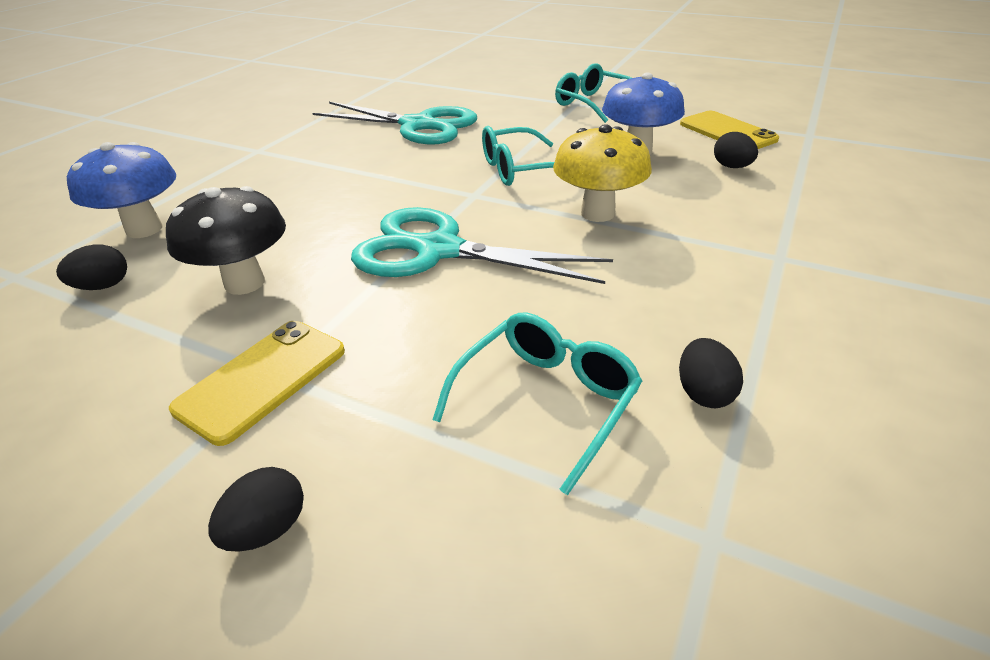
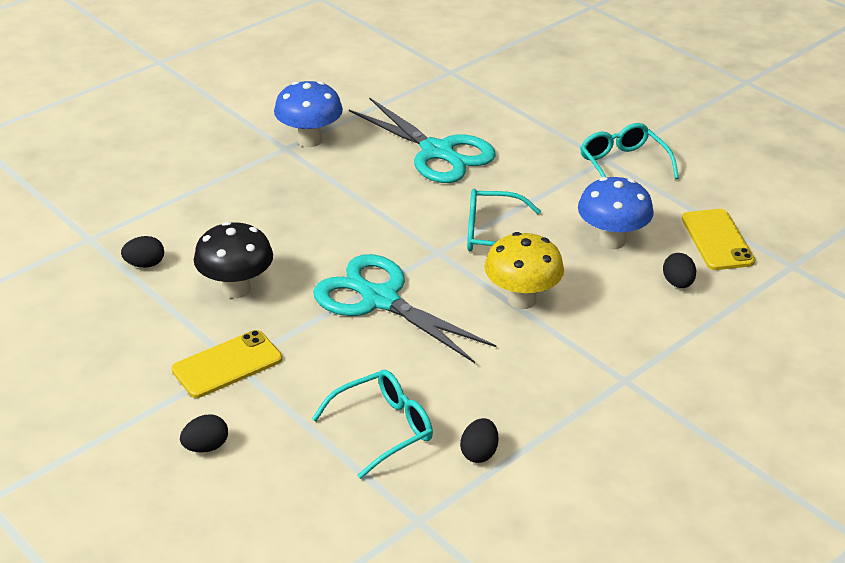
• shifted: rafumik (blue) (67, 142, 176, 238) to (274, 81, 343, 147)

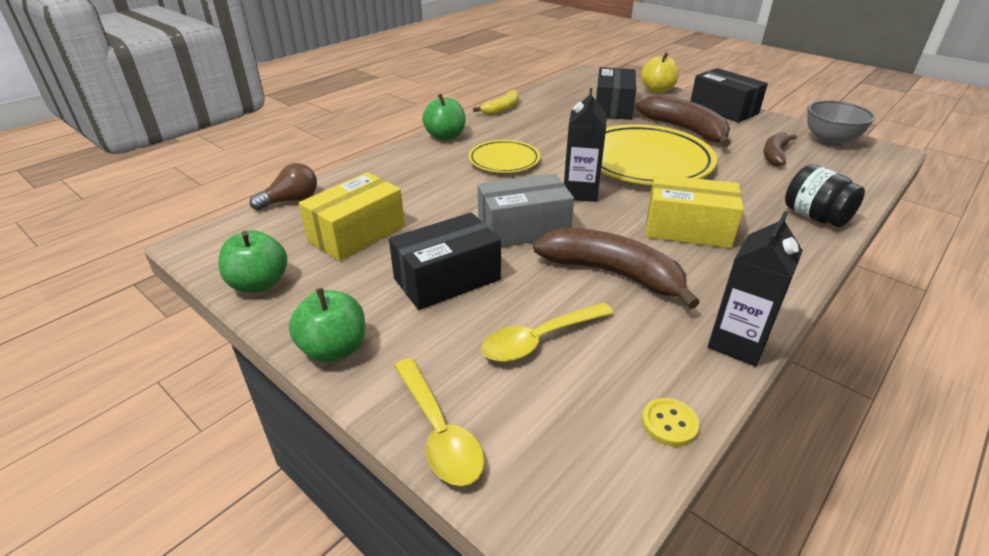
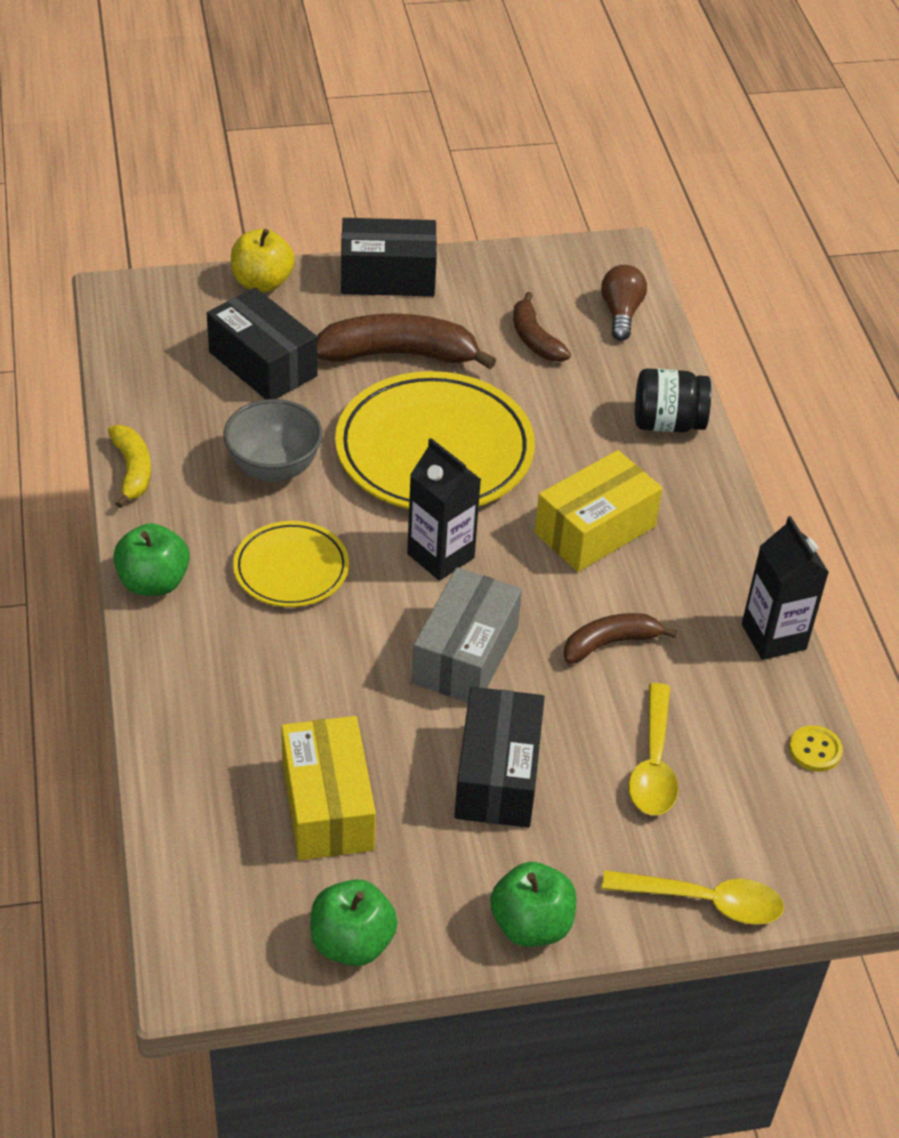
• shifted: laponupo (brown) (249, 163, 317, 210) to (601, 265, 647, 341)
• scaled: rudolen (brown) (533, 228, 700, 309) = (563, 613, 677, 664) x0.58
• shifted: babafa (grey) (807, 101, 875, 147) to (224, 399, 323, 482)

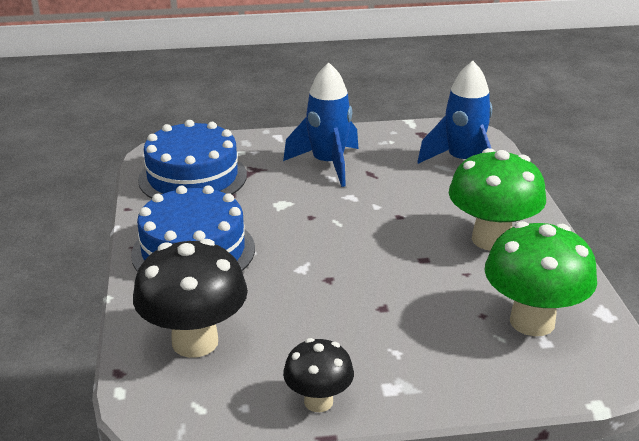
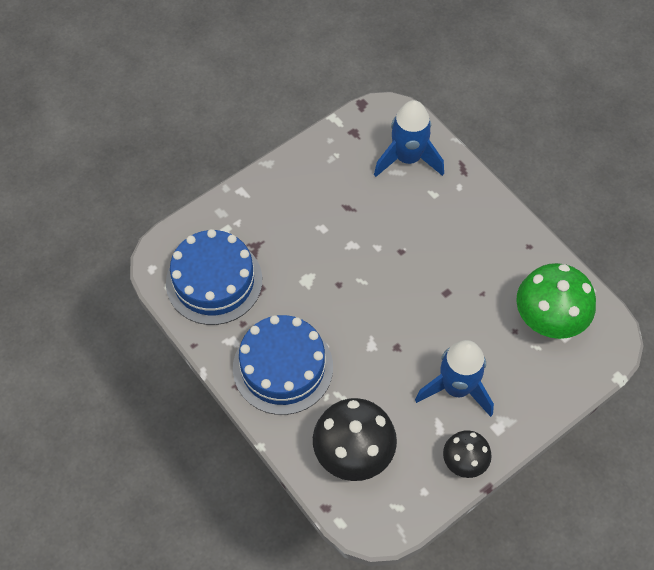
• shifted: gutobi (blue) (283, 62, 359, 187) to (415, 340, 494, 417)
• gone: rafumik (green) (449, 148, 546, 251)

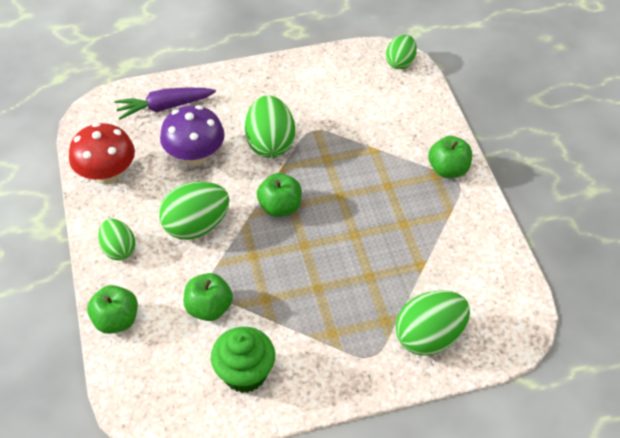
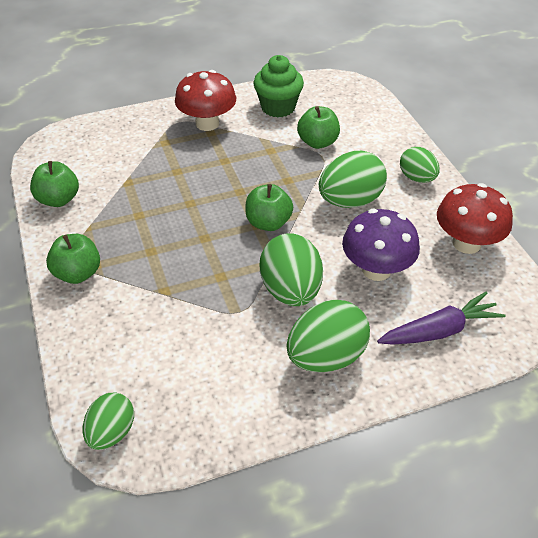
• shifted: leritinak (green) (87, 285, 138, 334) to (30, 161, 79, 207)
• shifted: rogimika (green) (395, 290, 470, 356) to (287, 300, 370, 373)
• new: rafumik (red) (175, 70, 236, 131)

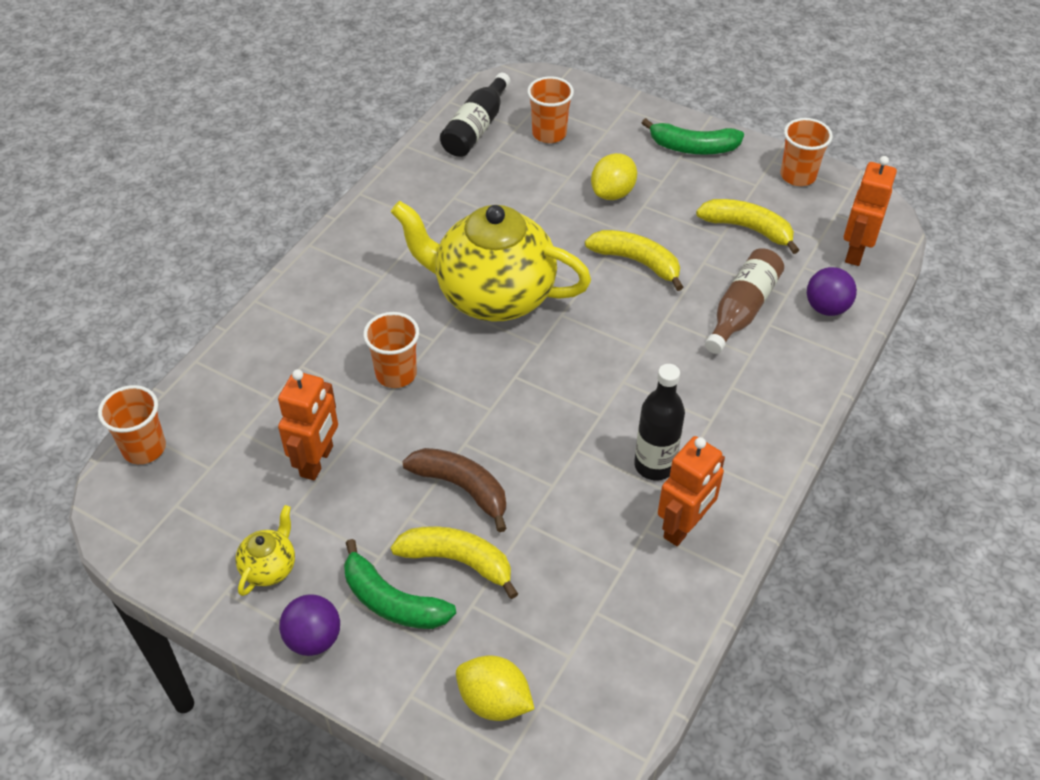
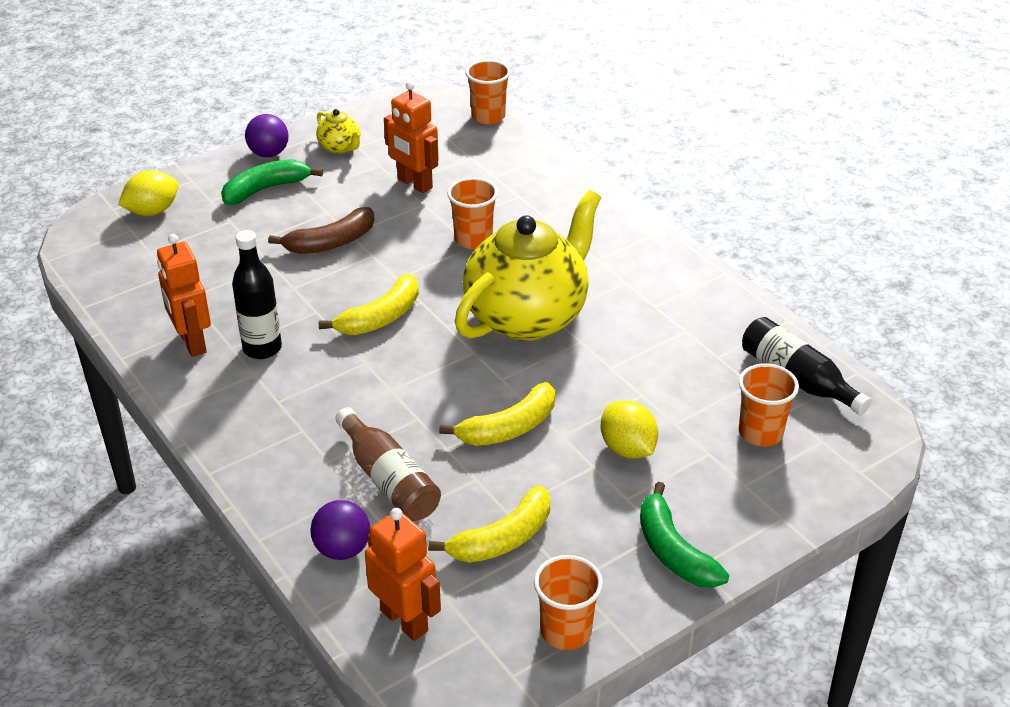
• shifted: rudolen (yellow) (391, 526, 518, 599) to (319, 273, 419, 335)
• rotated: rudolen (green) (642, 118, 744, 155) = (640, 482, 729, 588) 60 degrees counterclockwise

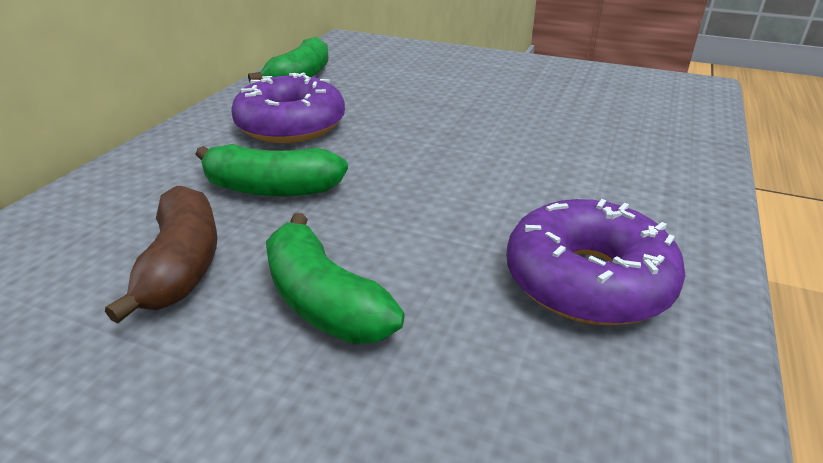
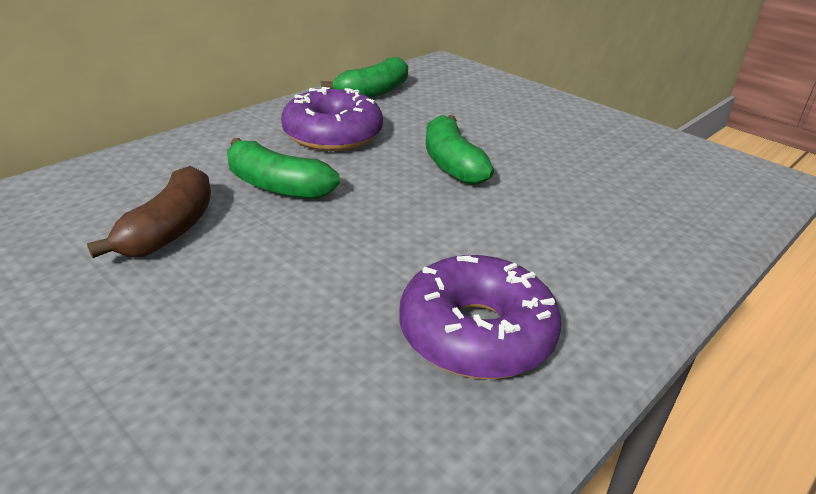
• shifted: rudolen (green) (266, 213, 405, 344) to (426, 115, 494, 185)

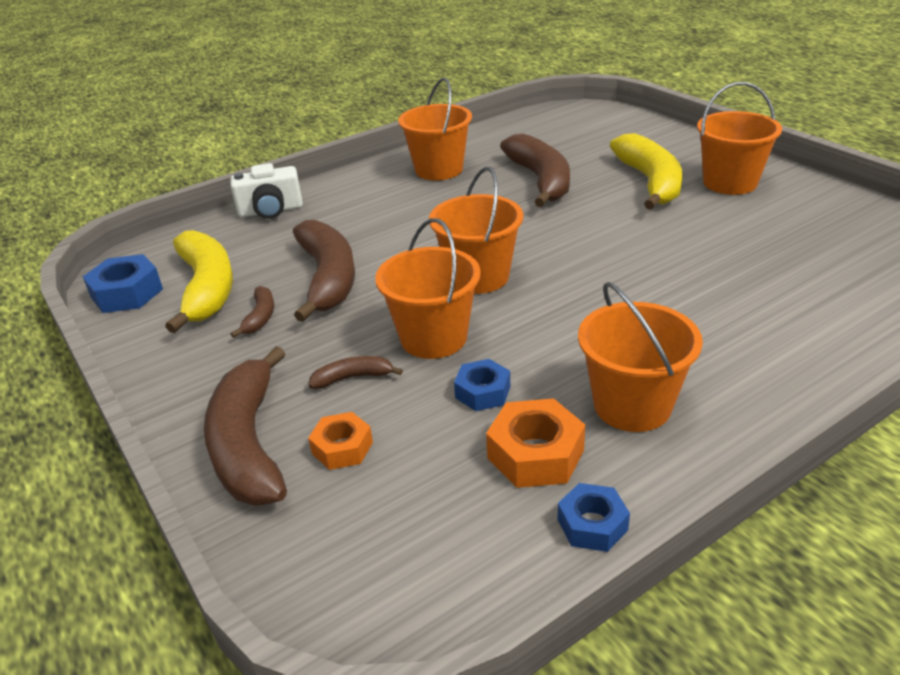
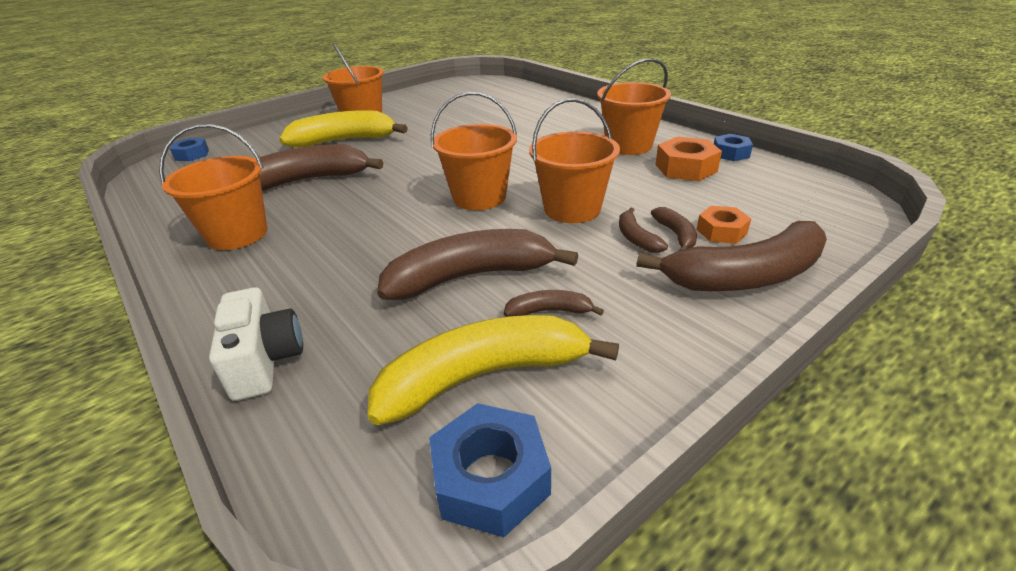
• shifted: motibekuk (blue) (454, 359, 510, 411) to (170, 138, 209, 161)
• new: rudolen (brown) (651, 207, 697, 250)

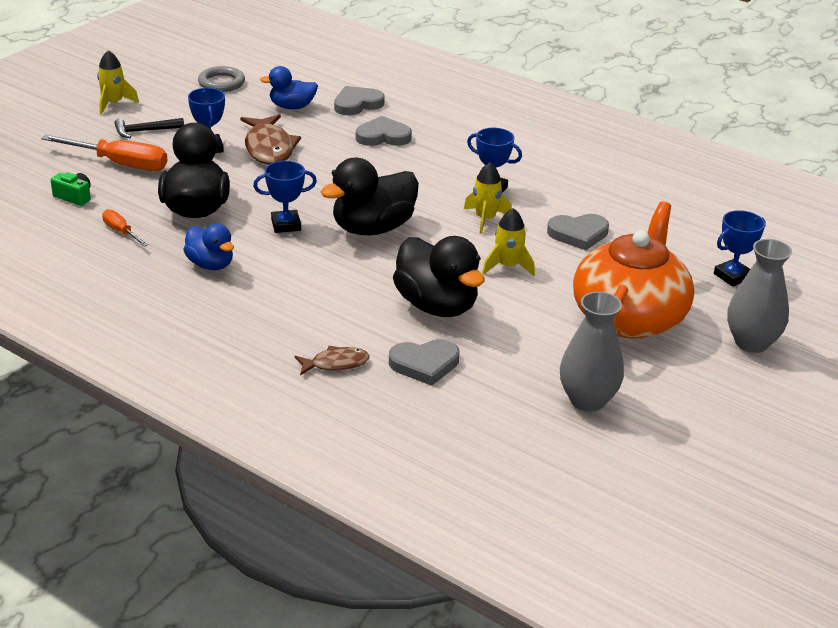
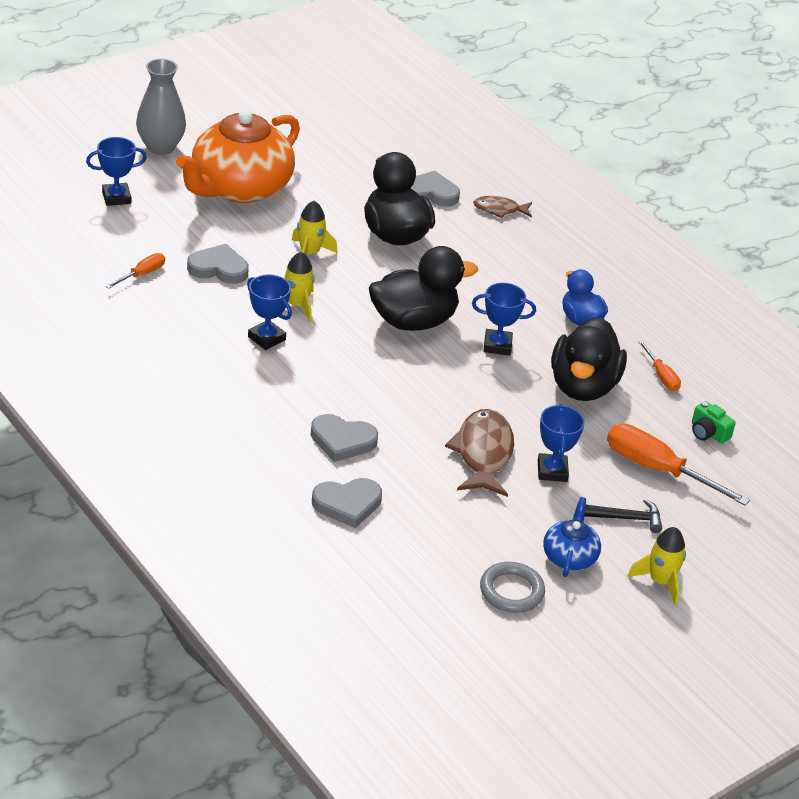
• gone: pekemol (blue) (260, 66, 318, 109)
• gone: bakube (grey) (560, 291, 624, 412)
• new: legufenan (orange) (106, 253, 165, 289)
• new: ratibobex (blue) (543, 497, 601, 577)

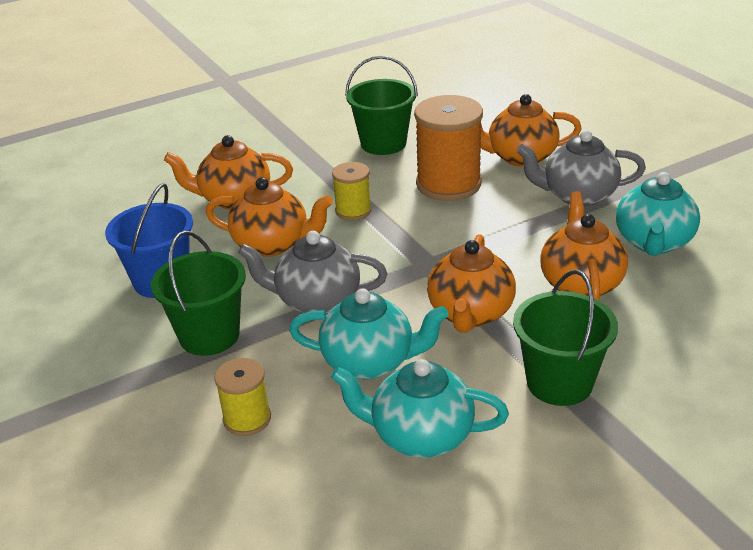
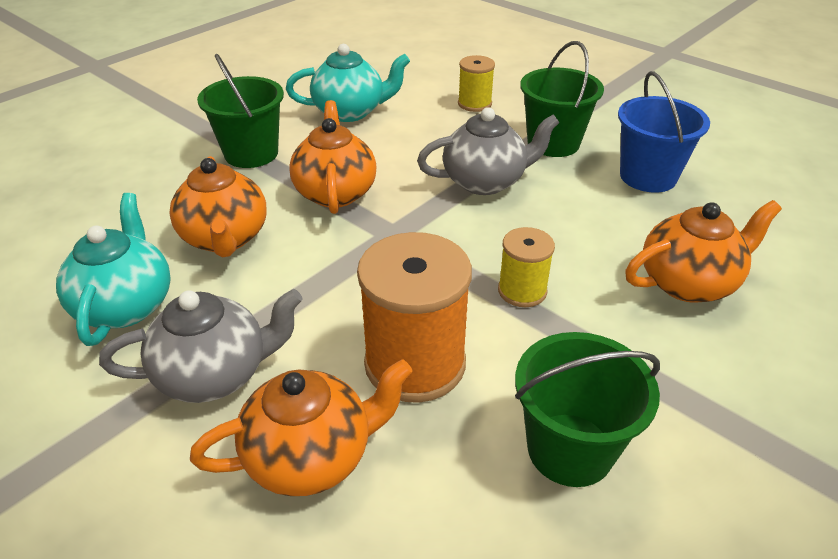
• gone: ratibobex (orange) (205, 177, 333, 257)
• gone: ratibobex (turquoise) (289, 288, 449, 379)

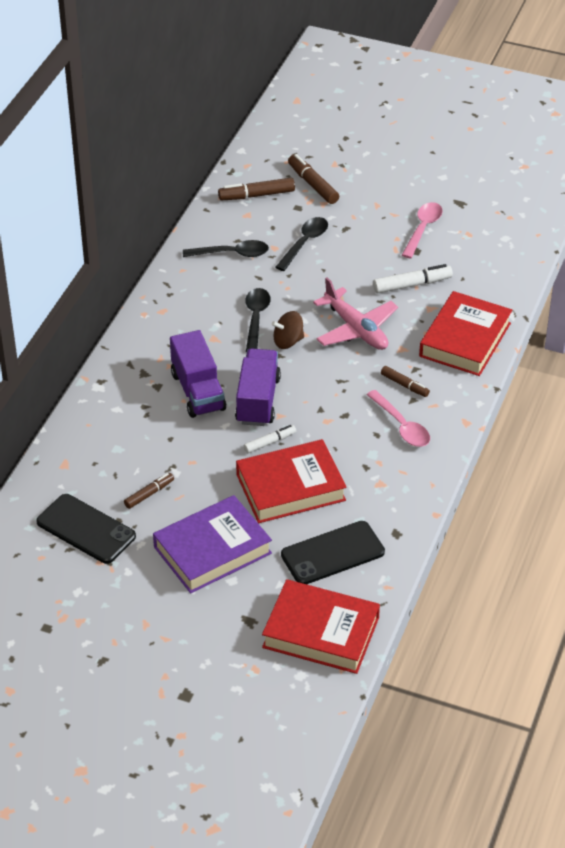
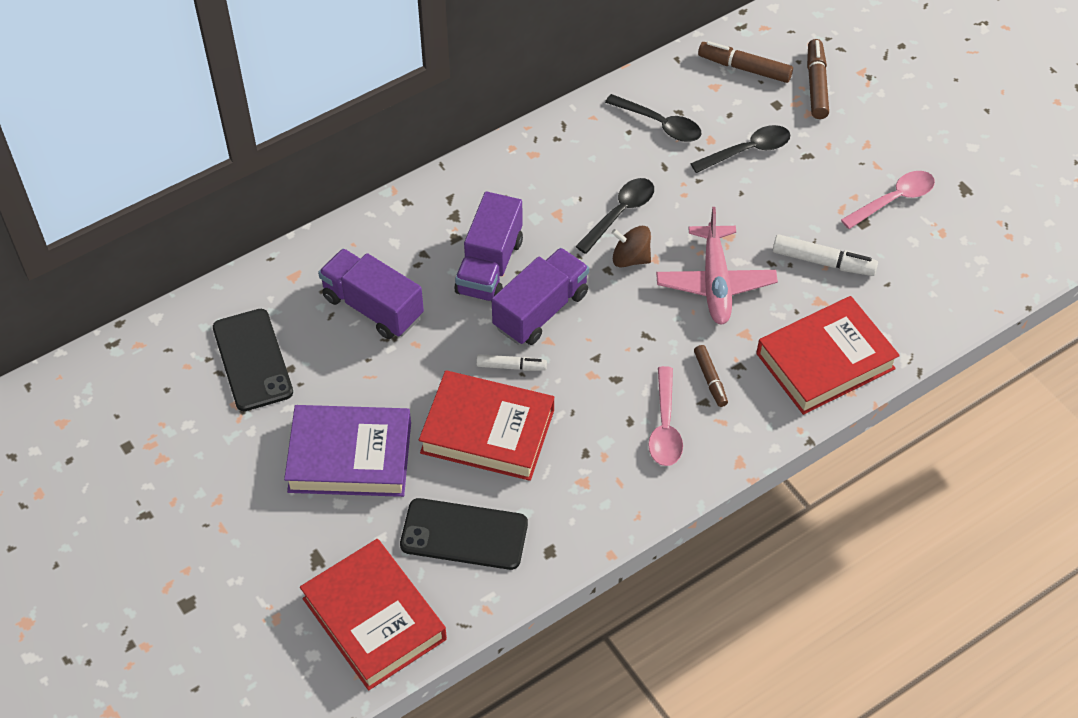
• gone: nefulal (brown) (124, 473, 174, 509)
• new: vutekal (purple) (318, 249, 424, 339)

